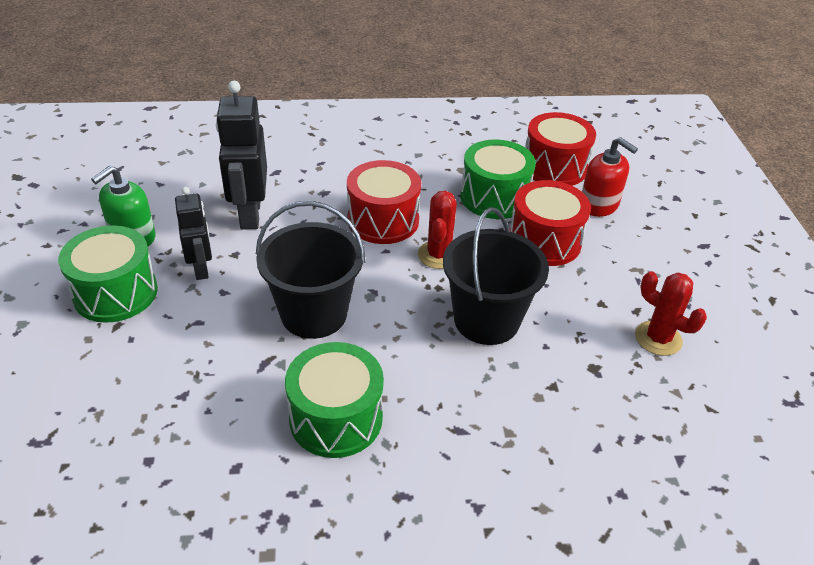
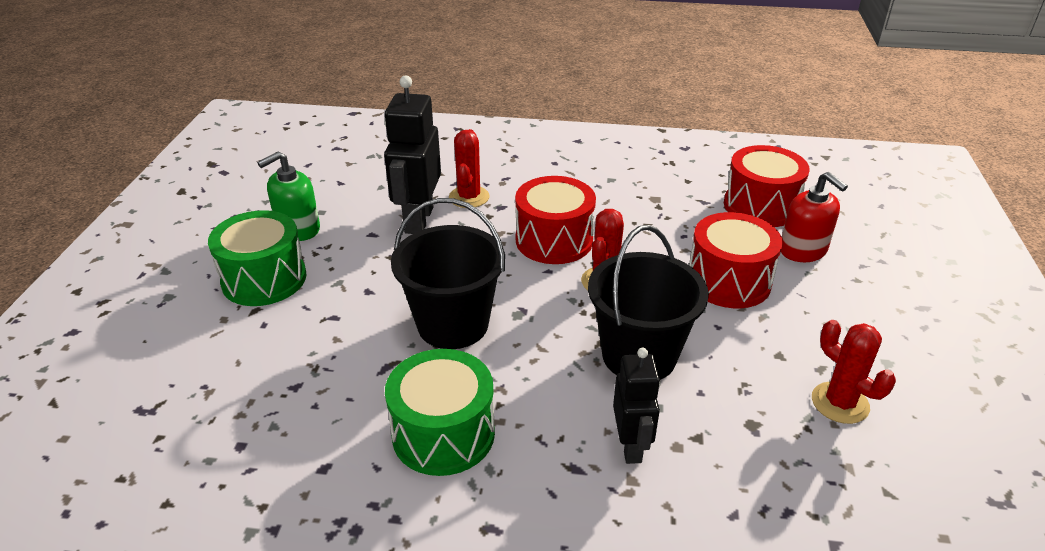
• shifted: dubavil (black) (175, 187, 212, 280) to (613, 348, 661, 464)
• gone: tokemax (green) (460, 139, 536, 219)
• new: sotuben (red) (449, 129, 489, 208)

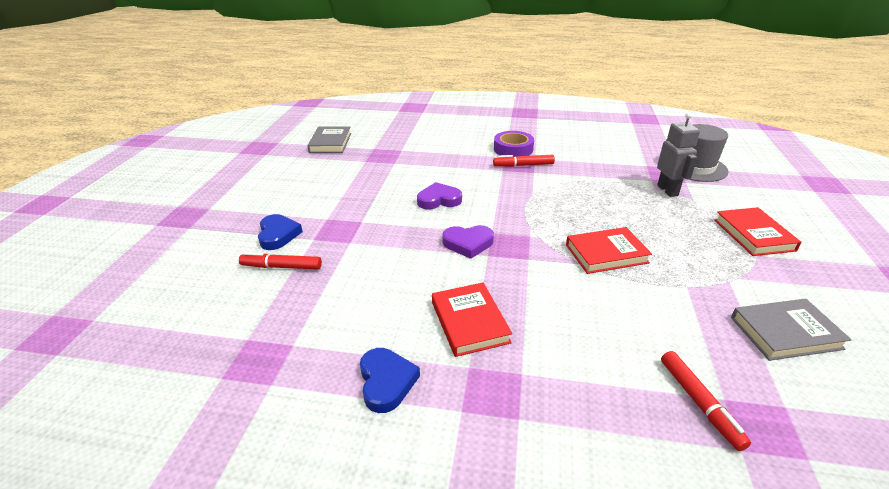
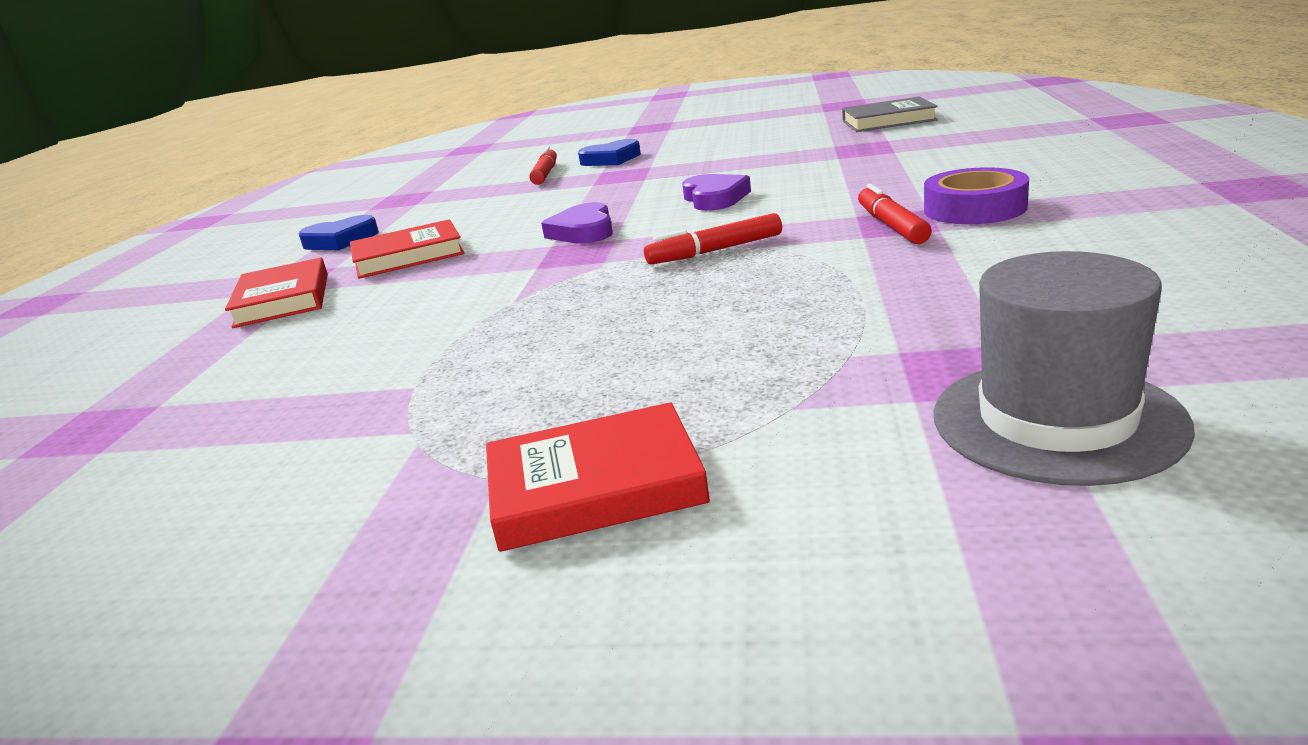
• shifted: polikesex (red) (566, 227, 652, 274) to (225, 257, 328, 328)
• gone: dubavil (grey) (657, 112, 700, 197)
• shifted: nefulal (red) (661, 351, 751, 451) to (644, 213, 782, 264)
• gone: polikesex (grey) (731, 299, 852, 361)

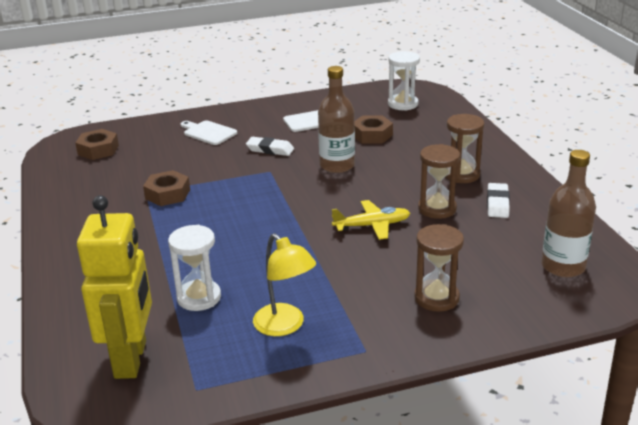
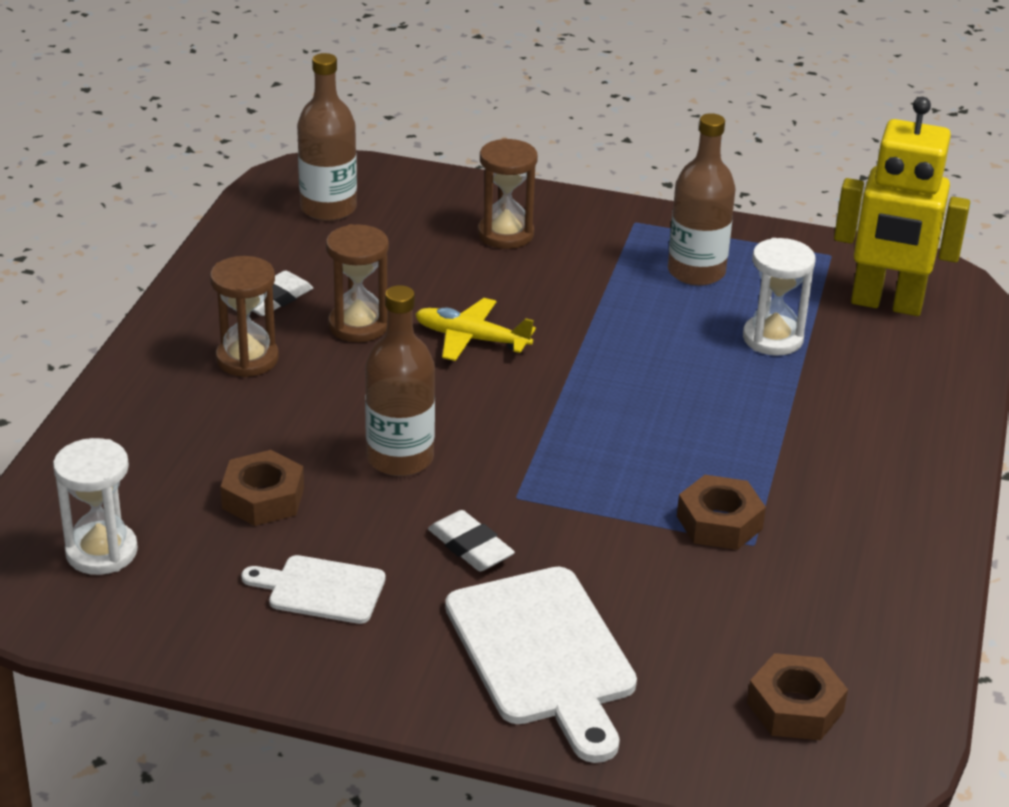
• rotated: dubavil (yellow) (77, 195, 152, 379) = (834, 97, 970, 316) 105 degrees counterclockwise
• scaled: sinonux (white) (181, 120, 237, 145) = (445, 567, 637, 763) x1.79
• swapped: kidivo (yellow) (253, 233, 316, 336) to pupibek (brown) (668, 113, 736, 286)

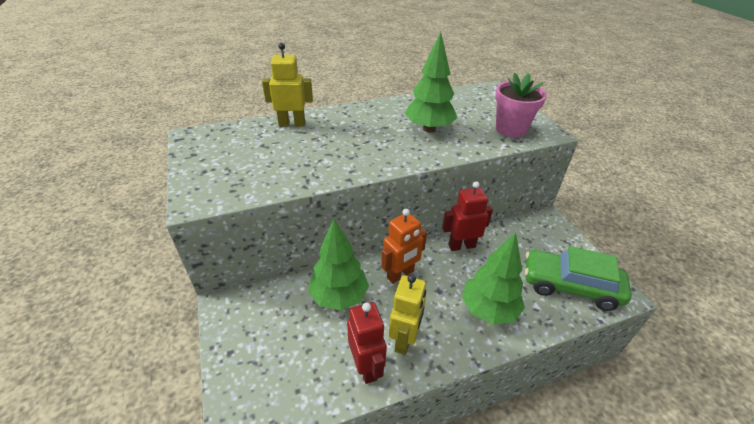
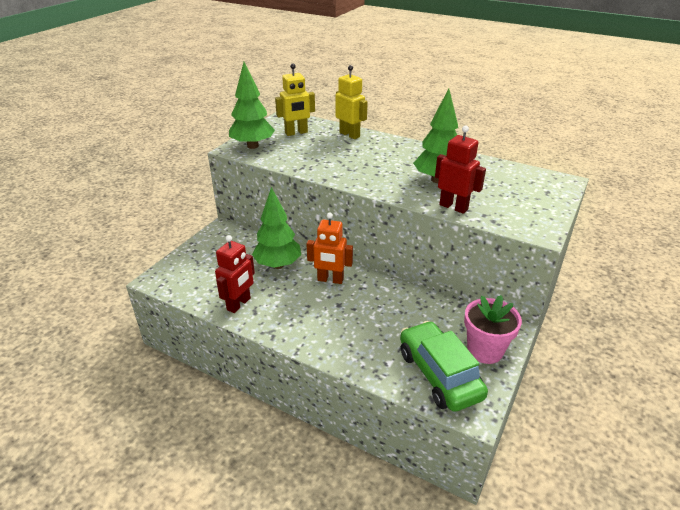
• shifted: dubavil (yellow) (389, 274, 426, 355) to (275, 63, 315, 136)
• shifted: dubavil (red) (442, 181, 493, 251) to (435, 125, 486, 214)
• shifted: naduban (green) (462, 232, 525, 325) to (229, 62, 275, 149)
• shifted: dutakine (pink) (495, 73, 547, 138) to (464, 295, 522, 364)

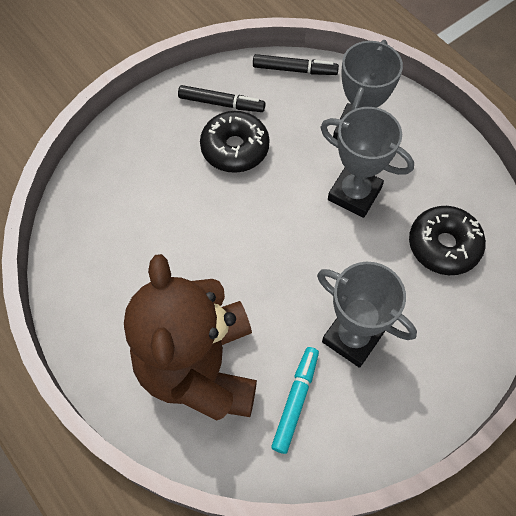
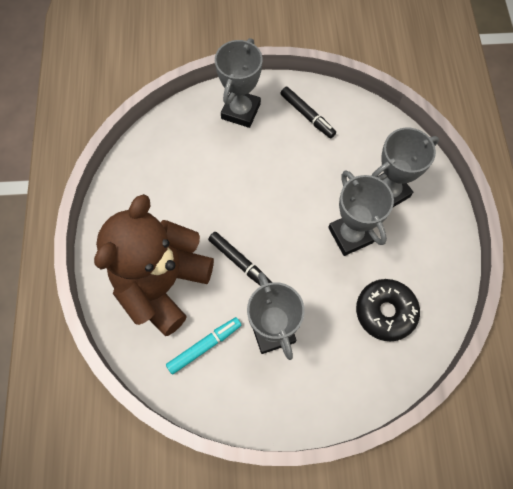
• gone: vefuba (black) (200, 111, 270, 173)
• shifted: nefulal (black) (253, 54, 339, 75) to (208, 232, 272, 285)
• new: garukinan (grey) (215, 38, 263, 128)

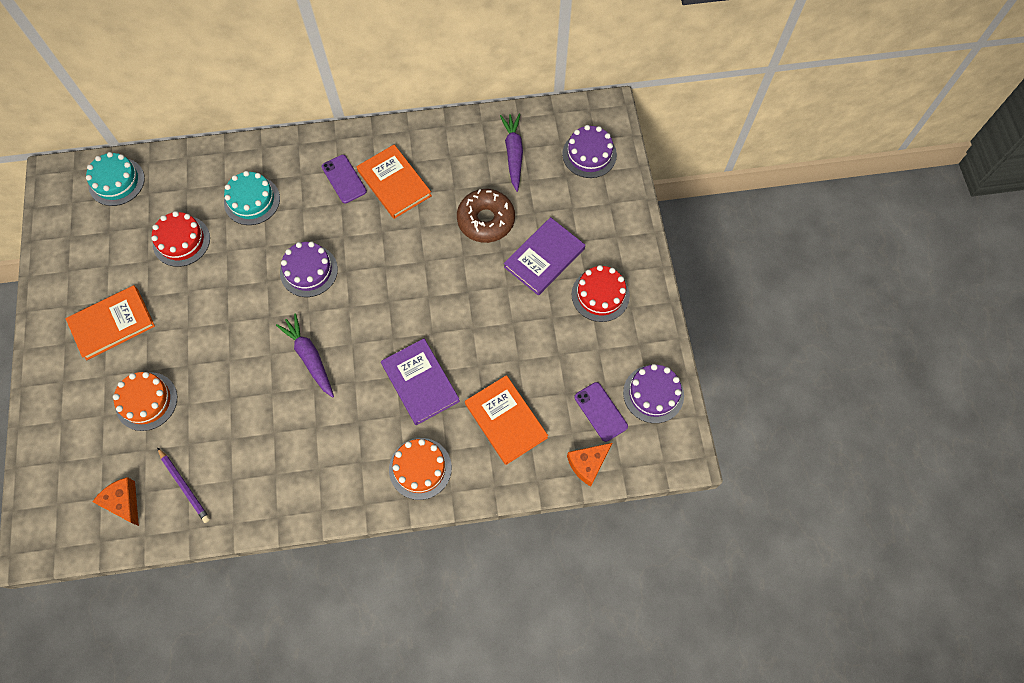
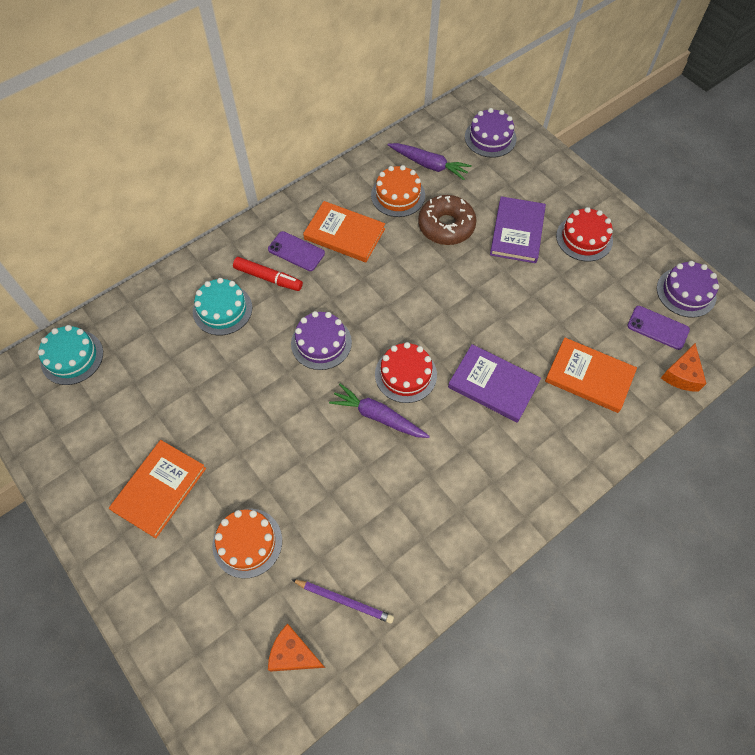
• shifted: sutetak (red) (152, 211, 210, 267) to (375, 342, 437, 403)
• shifted: sutetak (orange) (389, 438, 452, 500) to (371, 165, 425, 217)
• rotated: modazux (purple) (500, 114, 523, 192) = (388, 143, 472, 180) 150 degrees clockwise
• new: nefulal (red) (233, 257, 303, 291)

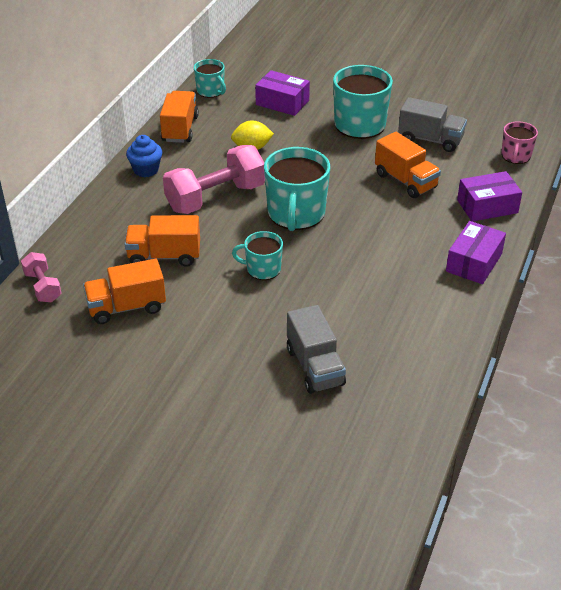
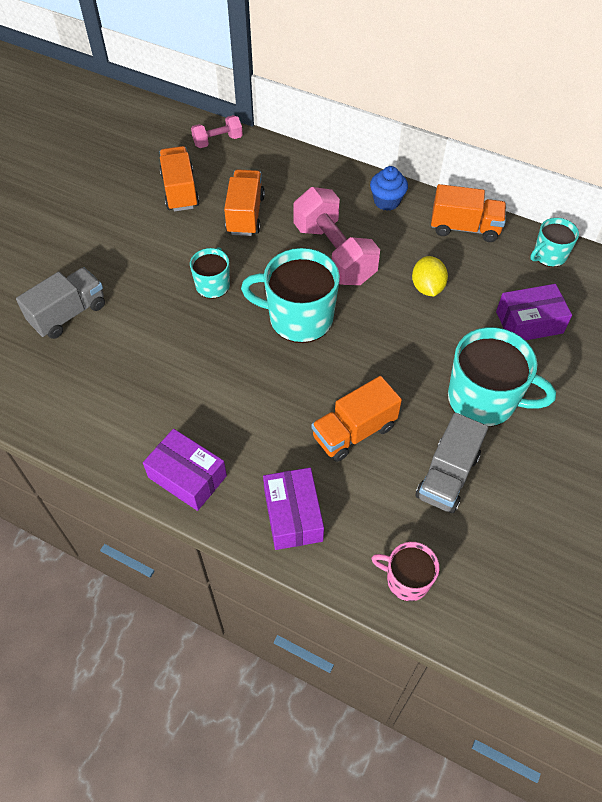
• rotated: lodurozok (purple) (255, 70, 310, 116) = (496, 284, 572, 340) 45 degrees clockwise
• rotated: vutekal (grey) (287, 305, 346, 394) = (16, 267, 105, 339) 150 degrees clockwise

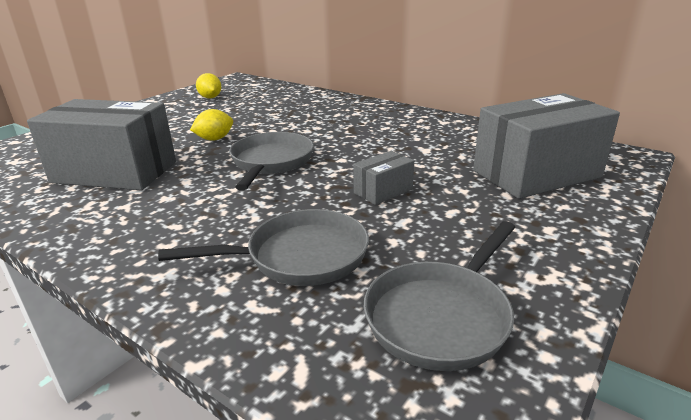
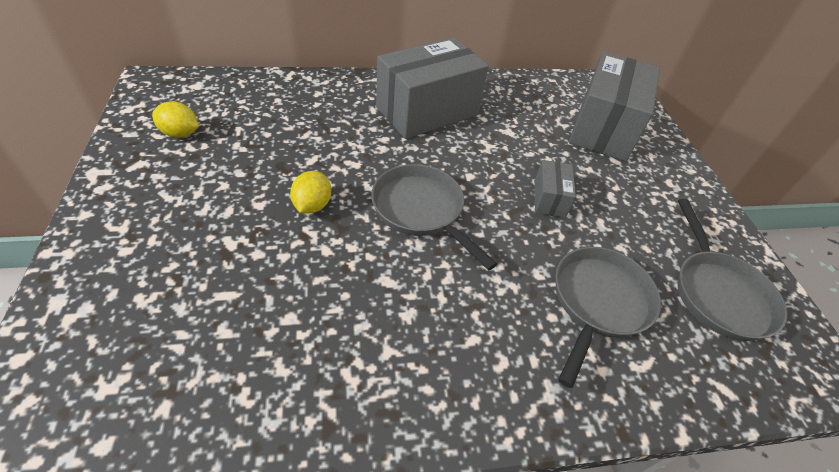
• shifted: lodurozok (grey) (27, 99, 176, 190) to (376, 37, 489, 139)

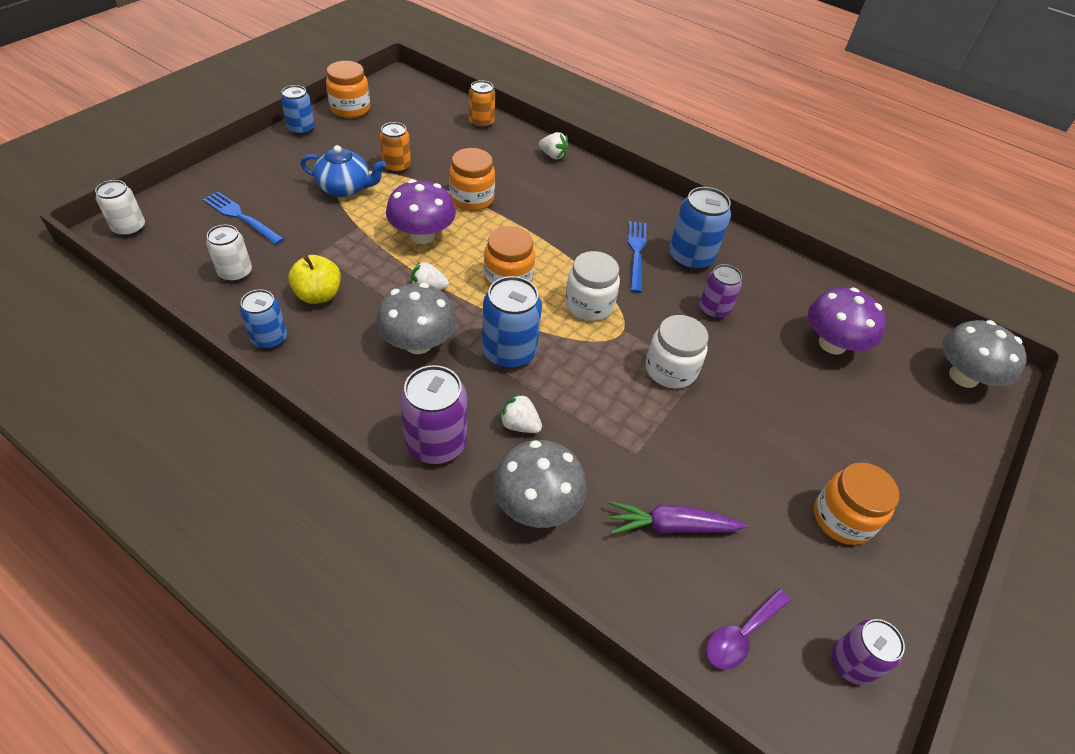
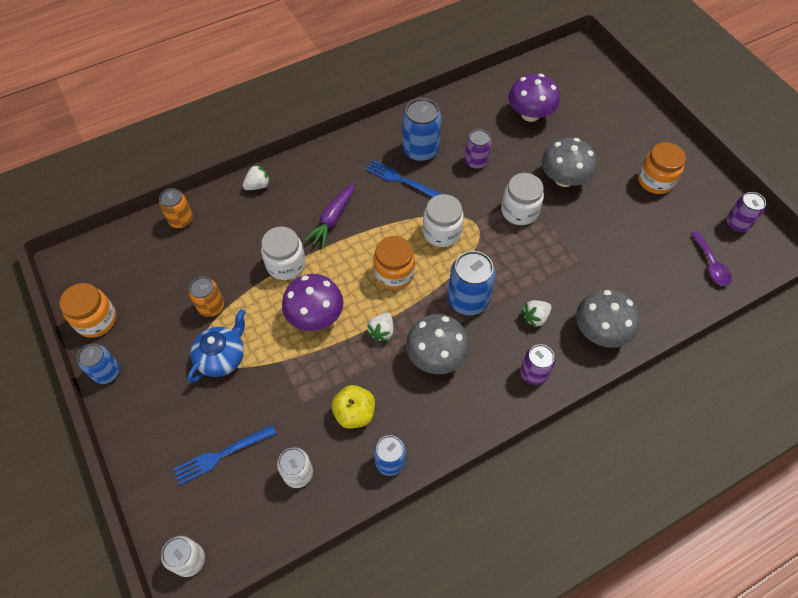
• scaled: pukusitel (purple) (400, 365, 467, 464) = (520, 344, 555, 385) x0.64
• repainted: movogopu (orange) (449, 148, 495, 211) to movogopu (white) (261, 227, 306, 280)
• shifted: modazux (purple) (609, 501, 747, 534) to (304, 183, 355, 249)
• shifted: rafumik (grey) (942, 320, 1027, 388) to (542, 138, 597, 187)

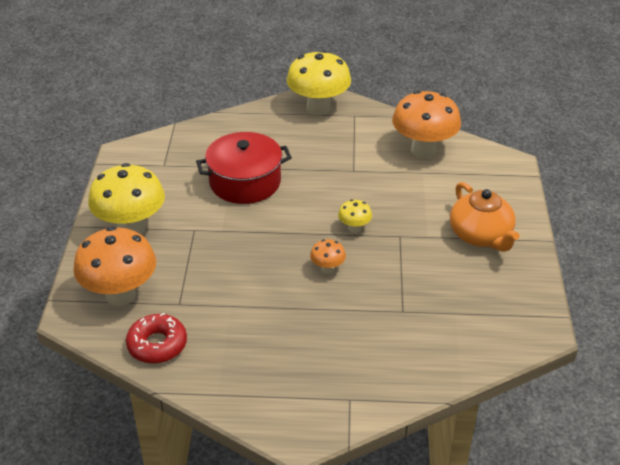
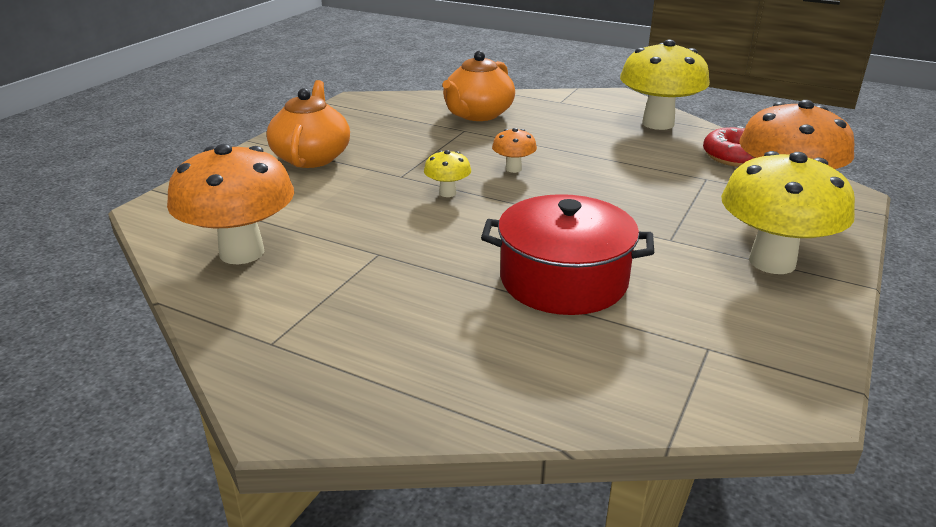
• shifted: rafumik (yellow) (286, 50, 351, 115) to (620, 39, 710, 130)
• new: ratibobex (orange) (443, 51, 515, 121)

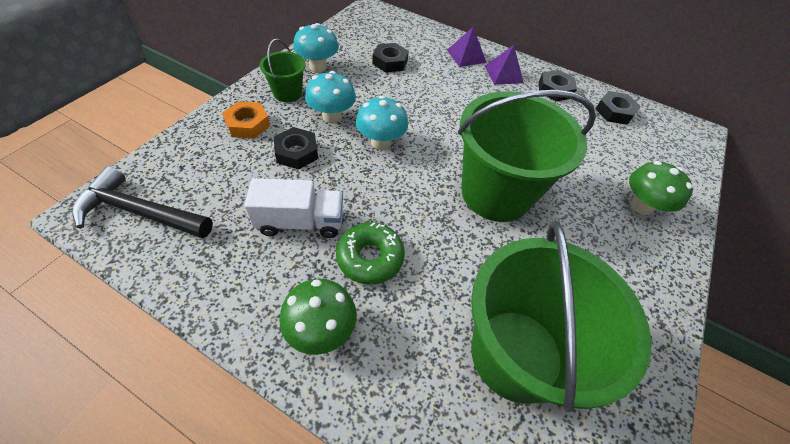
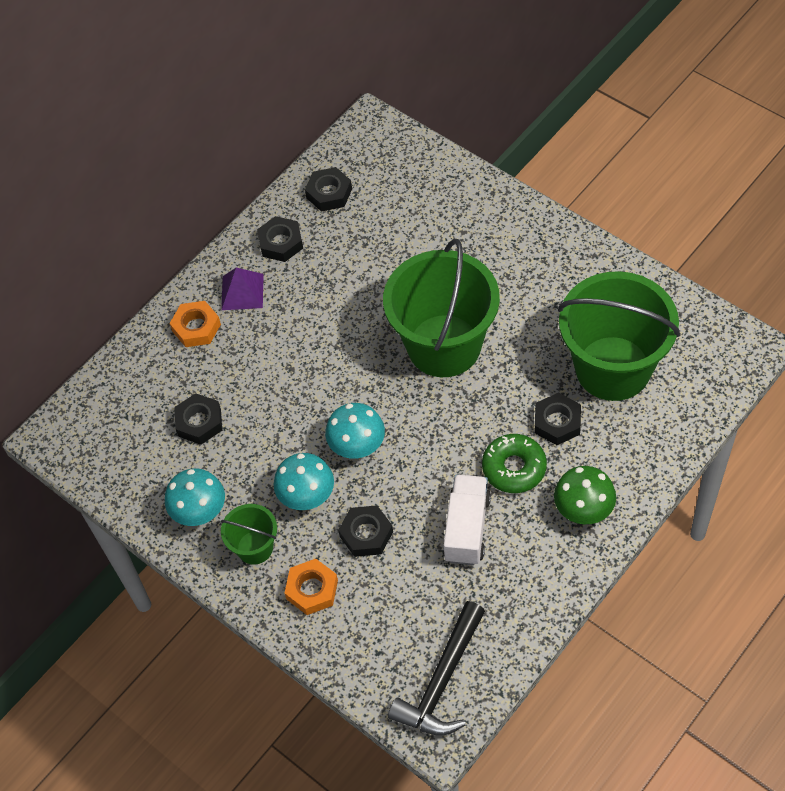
• swapped: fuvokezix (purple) (447, 27, 486, 67) to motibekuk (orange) (169, 301, 221, 347)
• gone: rafumik (green) (629, 161, 693, 215)
• new: motibekuk (black) (534, 393, 581, 445)

